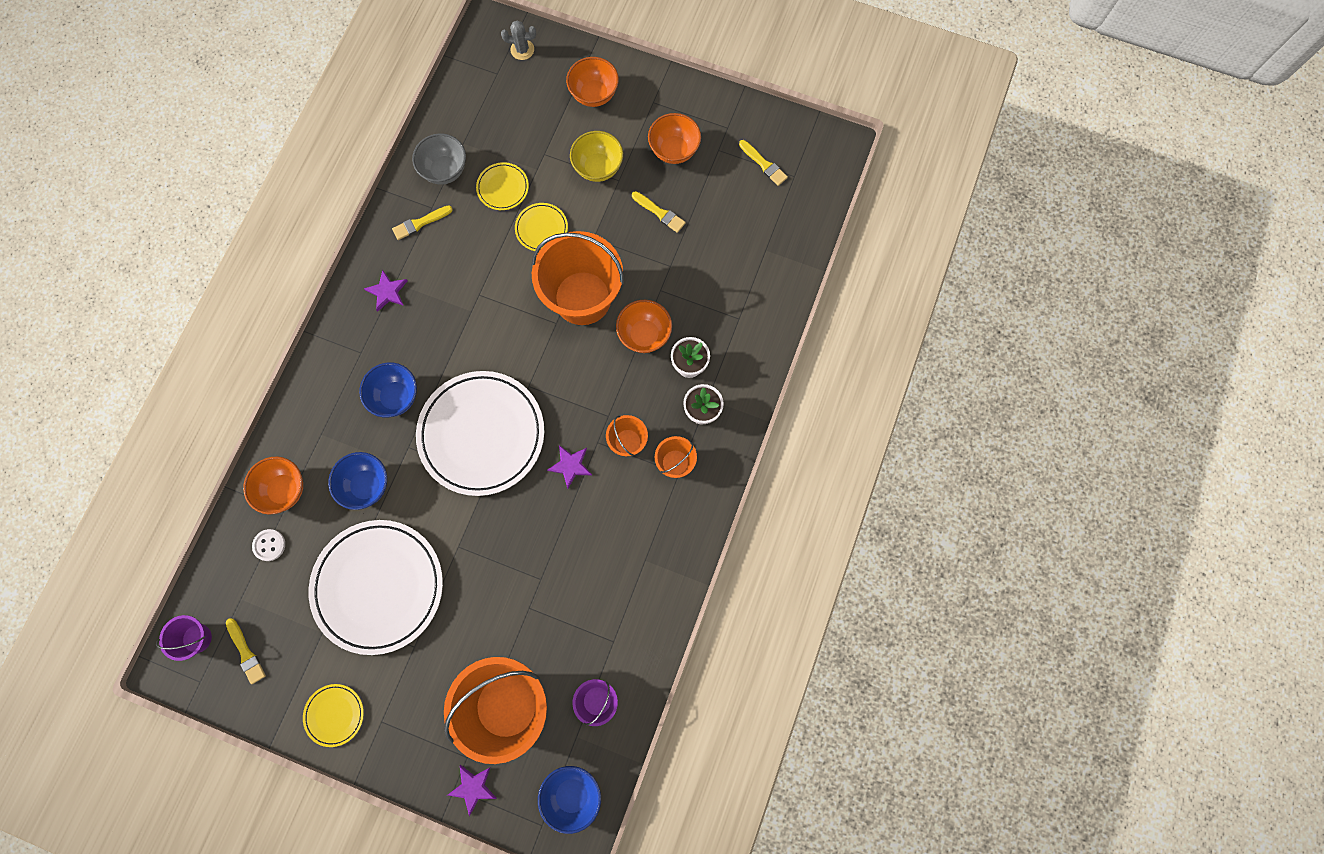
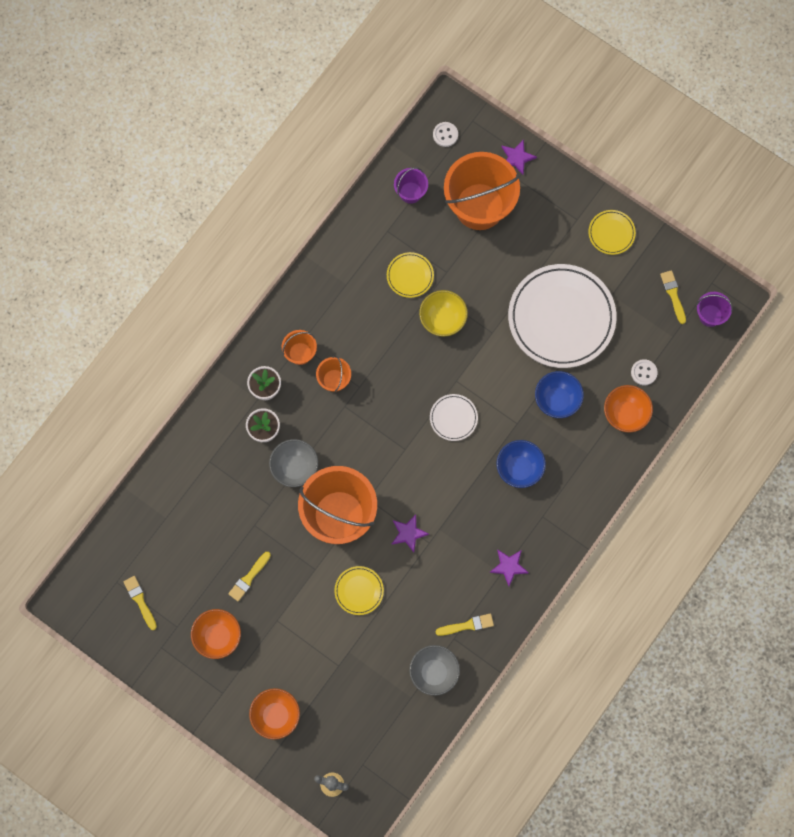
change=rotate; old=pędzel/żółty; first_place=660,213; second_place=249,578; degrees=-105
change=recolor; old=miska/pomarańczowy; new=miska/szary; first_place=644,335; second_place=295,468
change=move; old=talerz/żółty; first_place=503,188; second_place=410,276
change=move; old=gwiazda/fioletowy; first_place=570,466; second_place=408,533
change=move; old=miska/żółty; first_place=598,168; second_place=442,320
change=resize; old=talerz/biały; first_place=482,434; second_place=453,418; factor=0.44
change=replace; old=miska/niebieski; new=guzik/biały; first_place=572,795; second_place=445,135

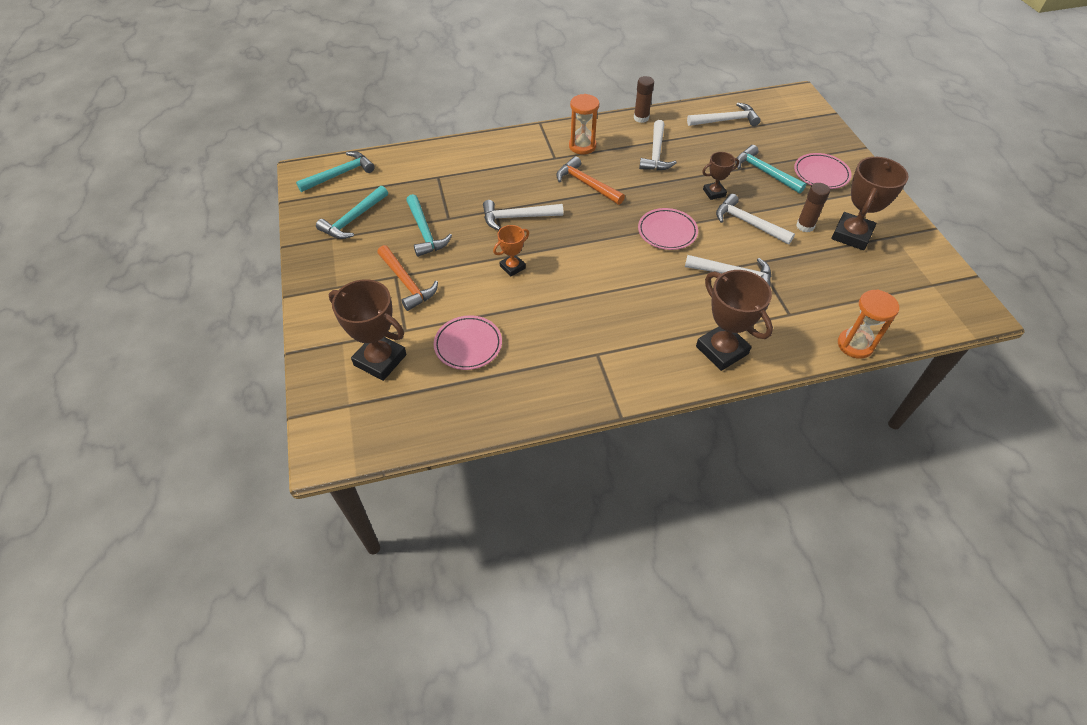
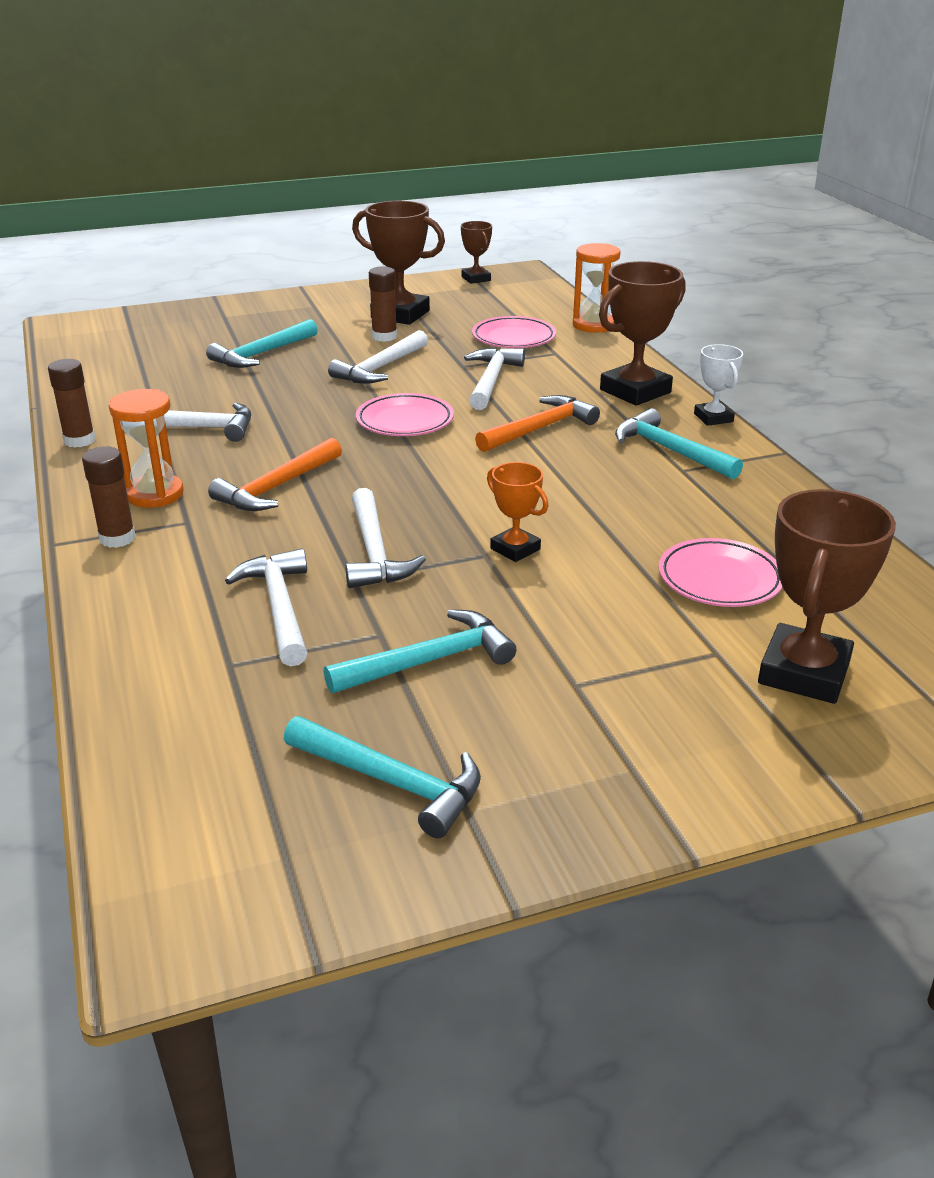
change=insert; new=klej w sztyfcie/brązowy; second_place=117,538
change=move; old=młotek/biały; first_place=725,120; second_place=279,608
change=move; old=puchar/brązowy; first_place=714,193; second_place=476,279
change=move; old=talerz/różowy; first_place=821,174; second_place=513,338
change=move; old=młotek/pomarańczowy; first_place=407,283; second_place=539,429
change=move; old=młotek/turkusowy; first_place=340,174; second_place=670,451
change=insert; new=puchar/biały; second_place=713,418

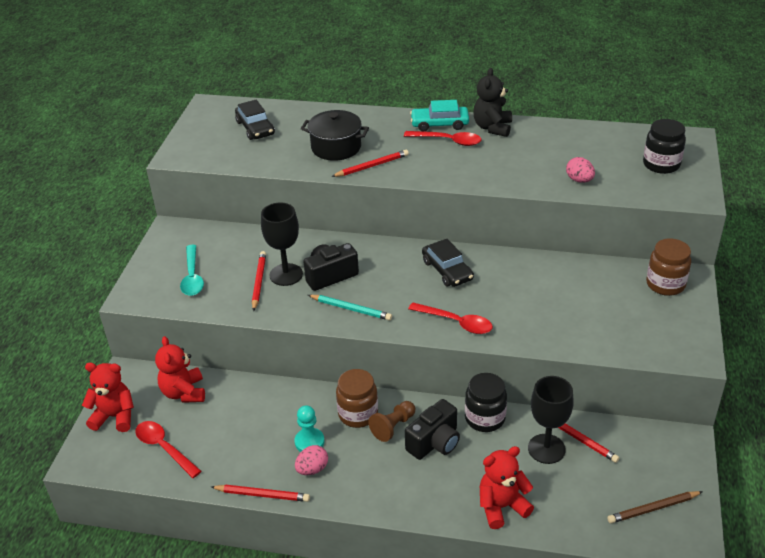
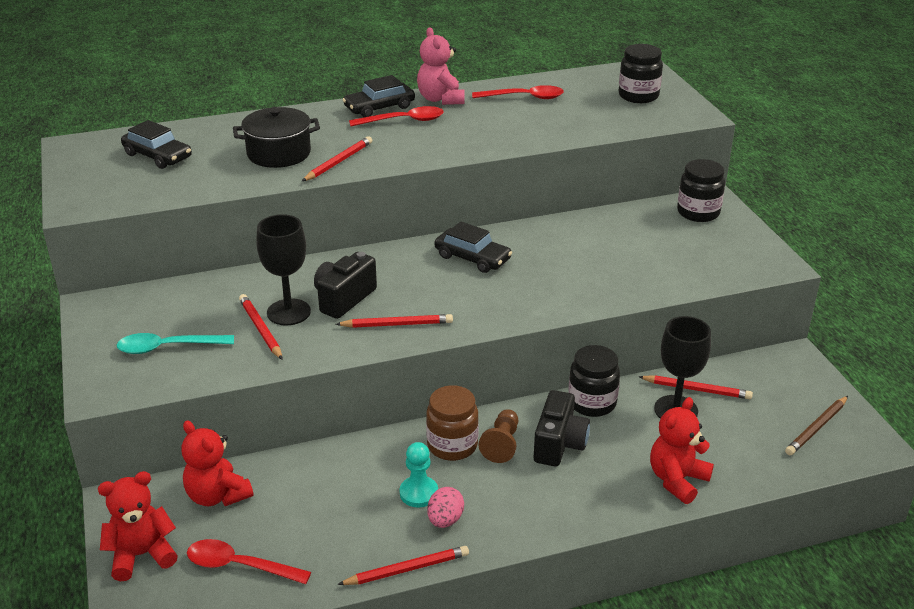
change=rotate; old=łyżka/turkusowy; first_place=192,277; second_place=168,347; degrees=120
change=recolor; old=ołówek/turkusowy; new=ołówek/czerwony; first_place=351,309; second_place=397,324
change=recolor; old=samochód/turkusowy; new=samochód/czarny; first_place=439,124; second_place=379,107
change=recolor; old=miś/czarny; new=miś/różowy; first_place=492,128; second_place=440,99
change=move; old=łyżka/czerwony; first_place=456,322; second_place=524,97
change=recolor; old=słoik/brązowy; new=słoik/czarny; first_place=665,284; second_place=698,212
change=delete; old=jajko/różowy; first_place=579,180

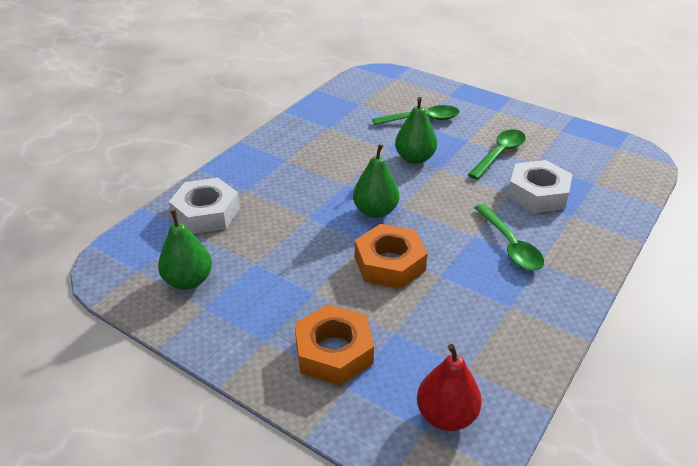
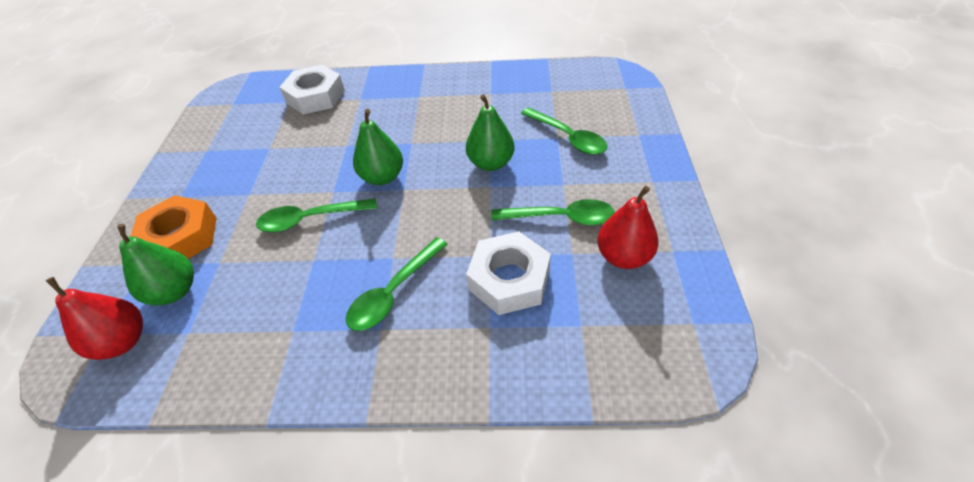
change=move; old=gruszka/zielony; first_place=188,281; second_place=174,291
change=replace; old=nakrętka/pomarańczowy; new=łyżka/zielony; first_place=389,263; second_place=311,219
change=insert; new=gruszka/czerwony; second_place=623,256

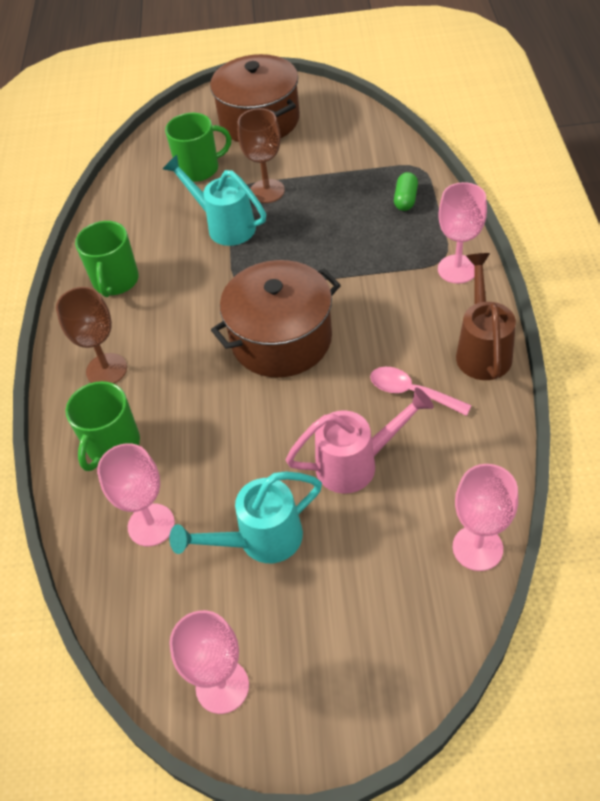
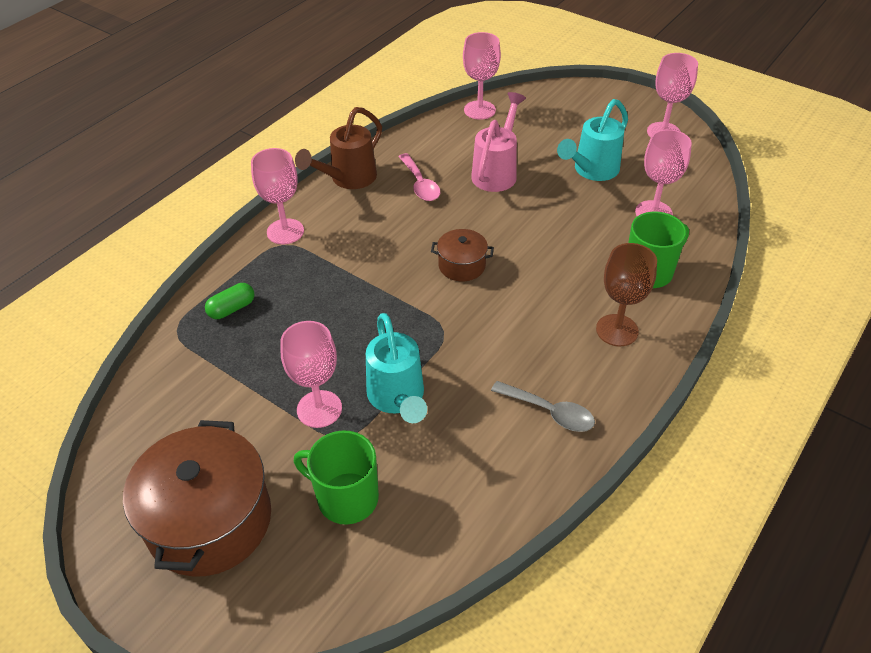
change=recolor; old=kielich/brązowy; new=kielich/różowy; first_place=267,191; second_place=319,409
change=resize; old=garnek/brązowy; first_place=281,339; second_place=462,265; factor=0.49
change=rotate; old=konewka/różowy; first_place=357,463; second_place=497,172; degrees=90
change=replace; old=kubek/zielony; new=łyżka/szary; first_place=115,281; second_place=549,412
change=rotate; old=konewka/turkusowy; first_place=259,540; second_place=591,171; degrees=120

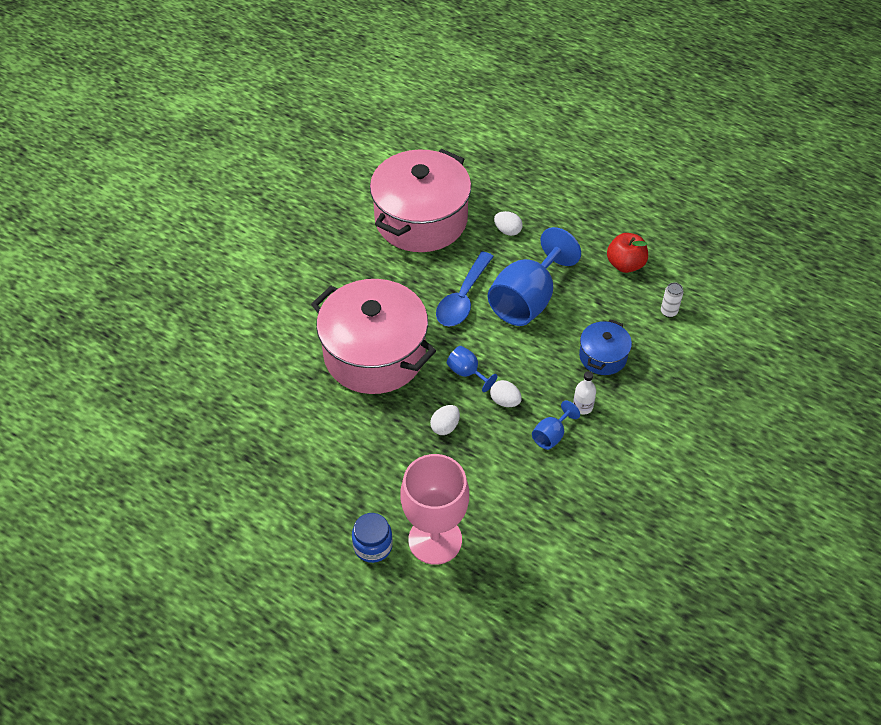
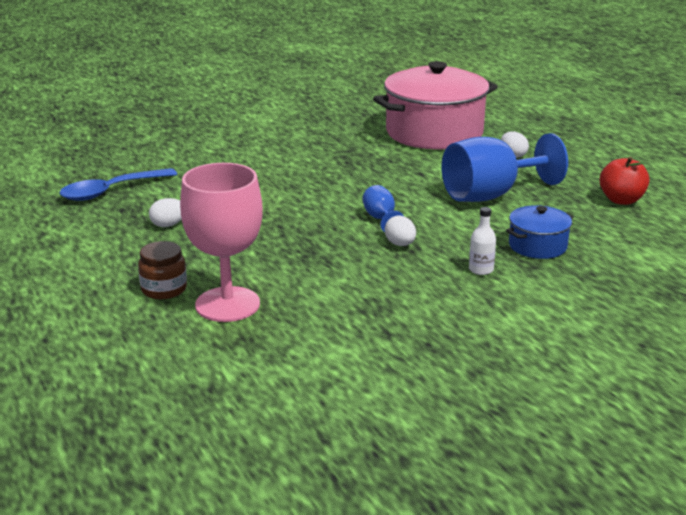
change=move; old=łyżka/niebieski; first_place=463,298; second_place=111,191
change=recolor; old=słoik/niebieski; new=słoik/brązowy; first_place=373,546; second_place=164,289
change=move; old=jajko/biały; first_place=445,427; second_place=168,225
change=delete; old=garnek/różowy; first_place=374,354
change=delete; old=kielich/niebieski; first_place=551,435
change=delete; old=puszka/biały; first_place=669,312

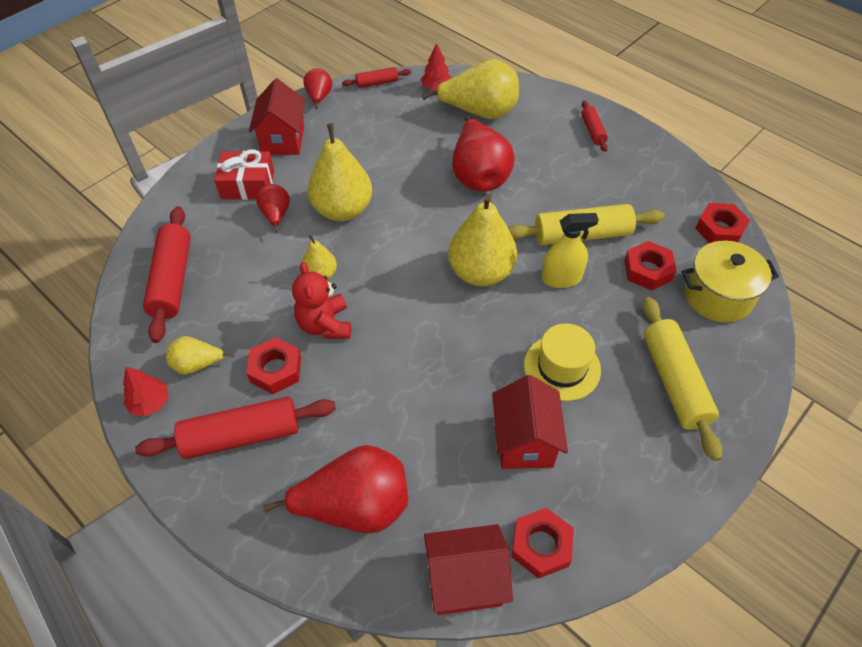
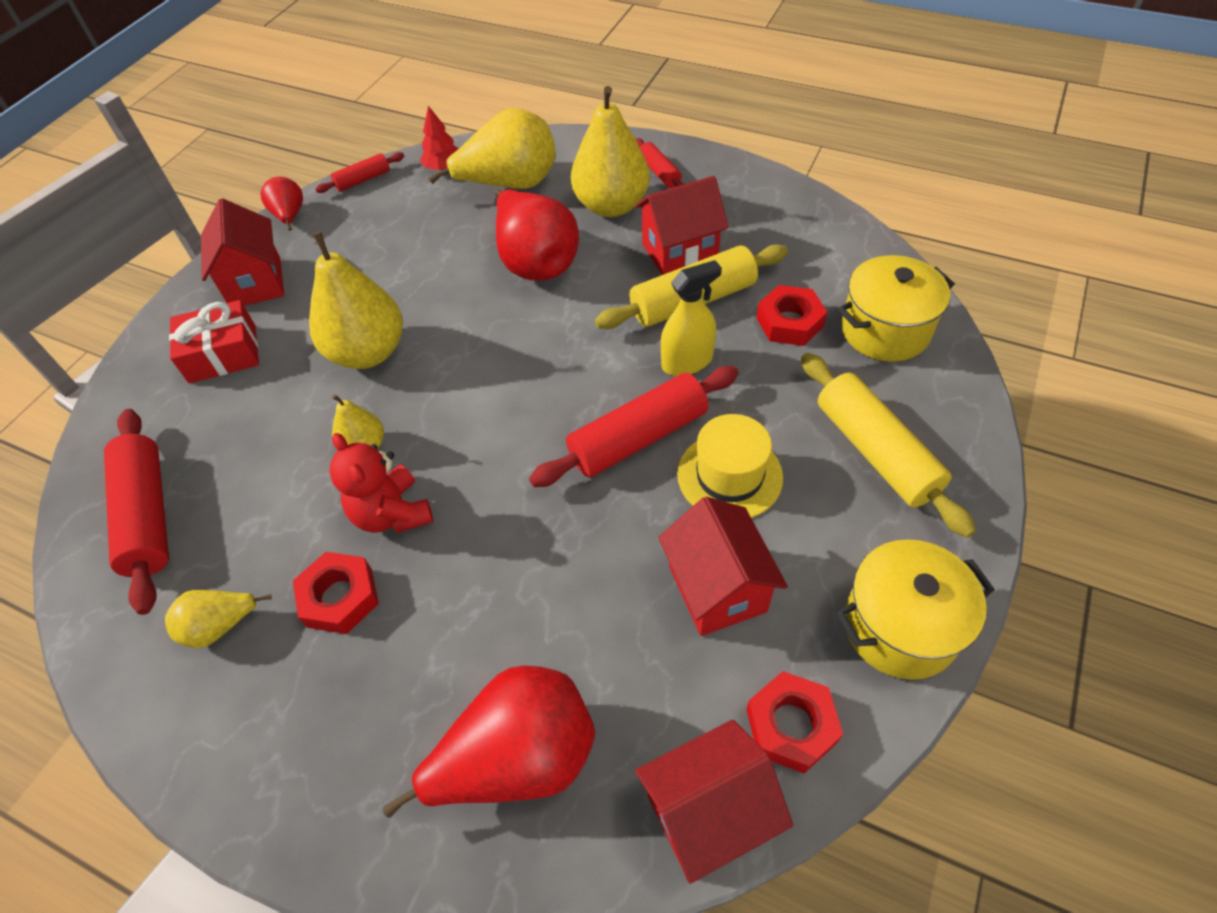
change=move; old=wałek do ciasta/czerwony; first_place=242,436; second_place=638,438
change=move; old=gruszka/żółty; first_place=481,272; second_place=611,206
change=insert; new=domek/czerwony; second_place=679,252
change=insert; new=garnek/żółty; second_place=899,626
change=delete; old=drzewko/czerwony; first_place=150,403
change=delete; old=gruszka/czerwony; first_place=276,215
change=delete; old=nakrętka/czerwony; first_place=719,229

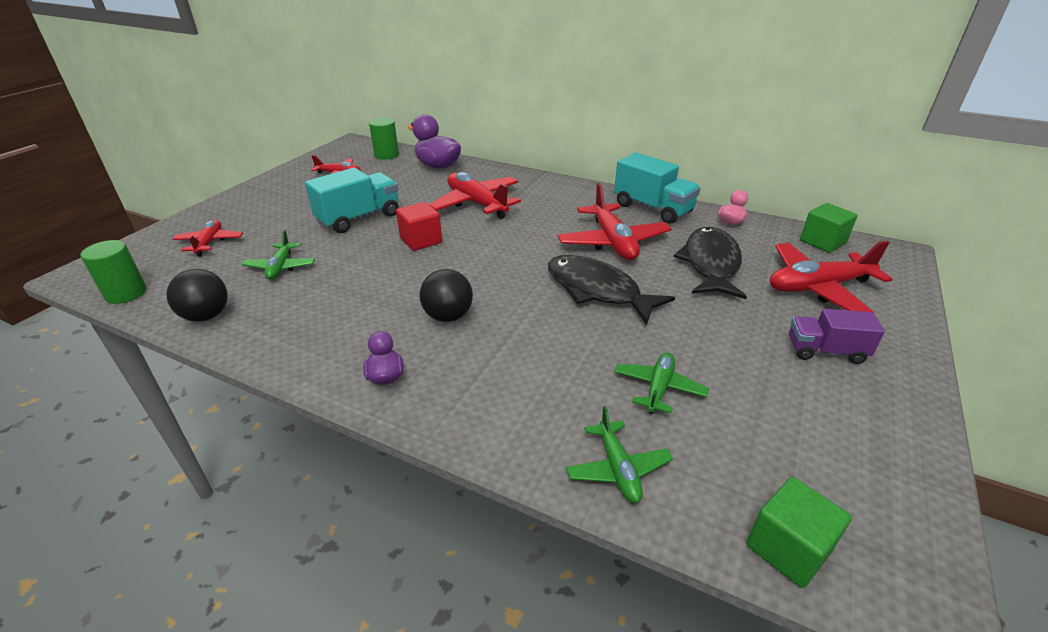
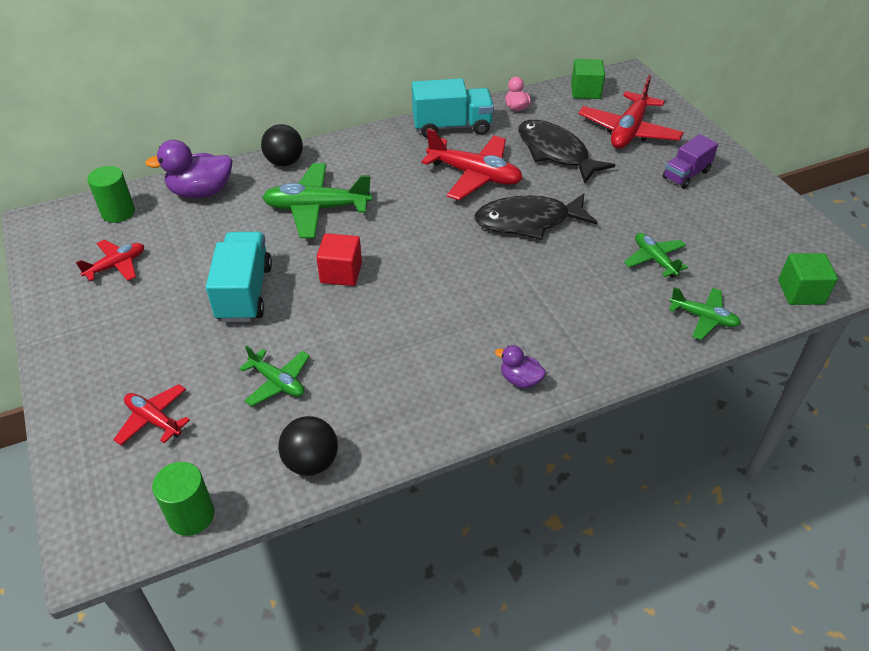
change=move; old=piłka/czarny; first_place=448,316; second_place=284,162
change=recolor; old=samolot/czerwony; new=samolot/zielony; first_place=476,203; second_place=317,208

